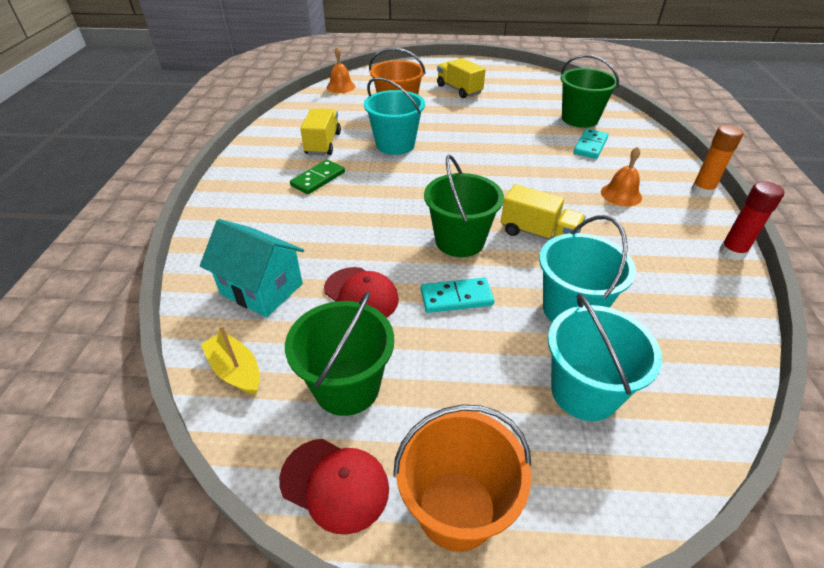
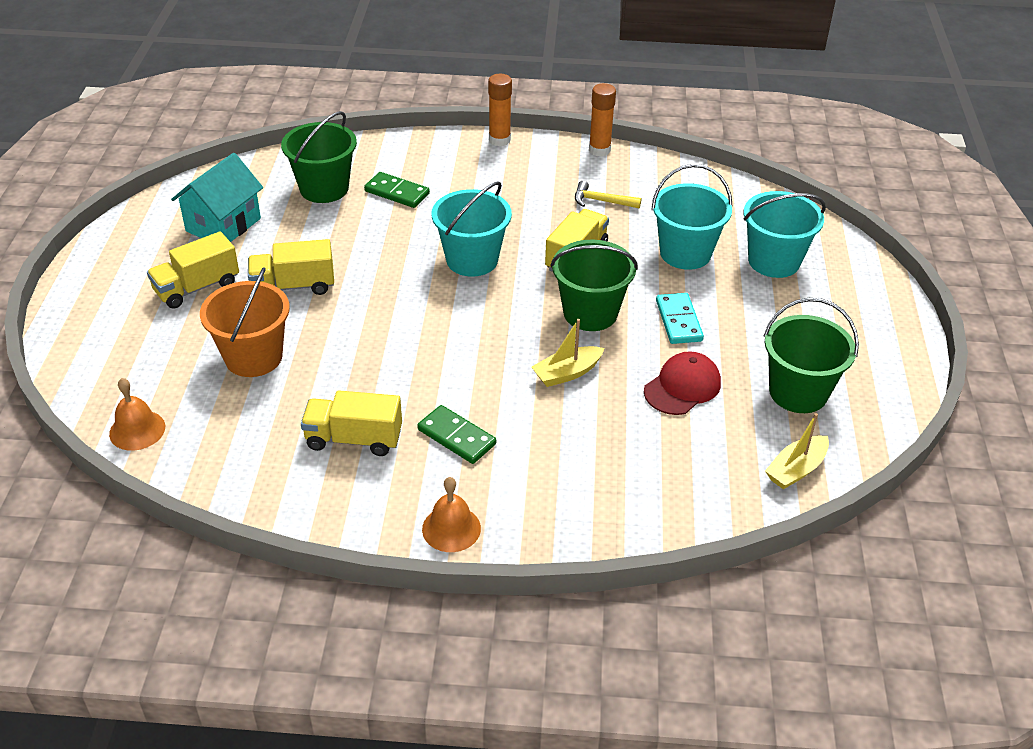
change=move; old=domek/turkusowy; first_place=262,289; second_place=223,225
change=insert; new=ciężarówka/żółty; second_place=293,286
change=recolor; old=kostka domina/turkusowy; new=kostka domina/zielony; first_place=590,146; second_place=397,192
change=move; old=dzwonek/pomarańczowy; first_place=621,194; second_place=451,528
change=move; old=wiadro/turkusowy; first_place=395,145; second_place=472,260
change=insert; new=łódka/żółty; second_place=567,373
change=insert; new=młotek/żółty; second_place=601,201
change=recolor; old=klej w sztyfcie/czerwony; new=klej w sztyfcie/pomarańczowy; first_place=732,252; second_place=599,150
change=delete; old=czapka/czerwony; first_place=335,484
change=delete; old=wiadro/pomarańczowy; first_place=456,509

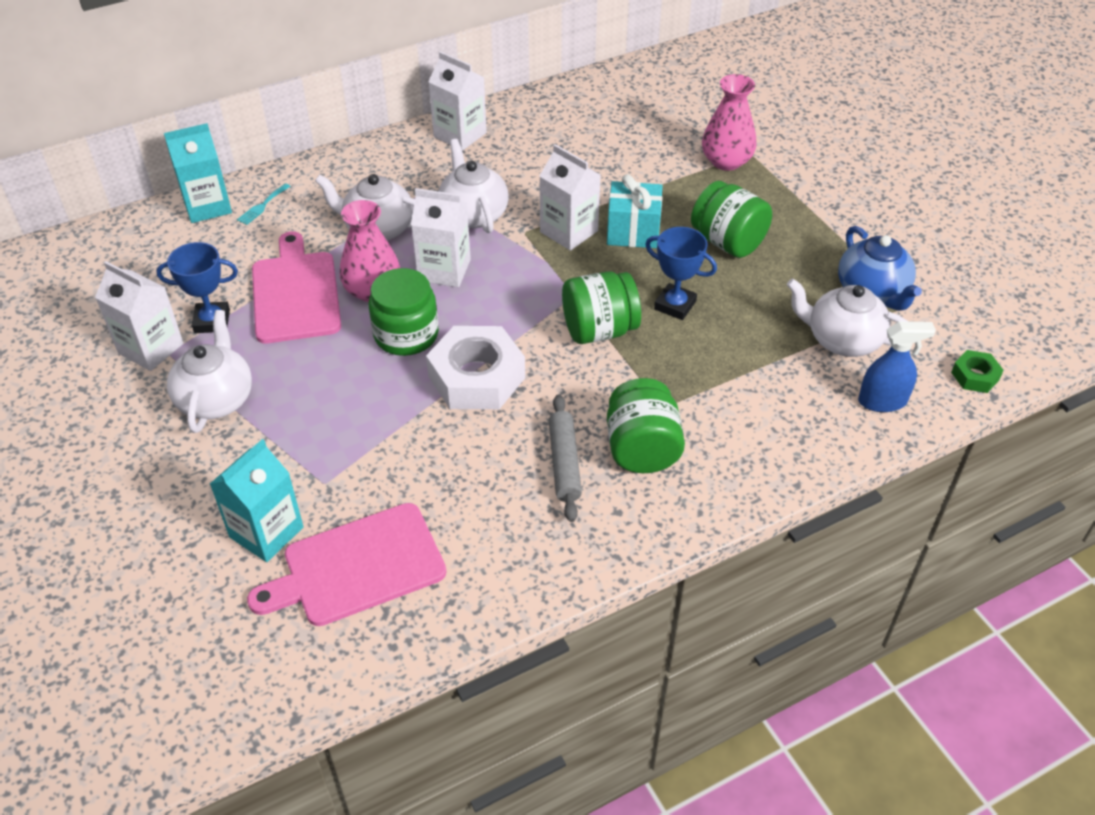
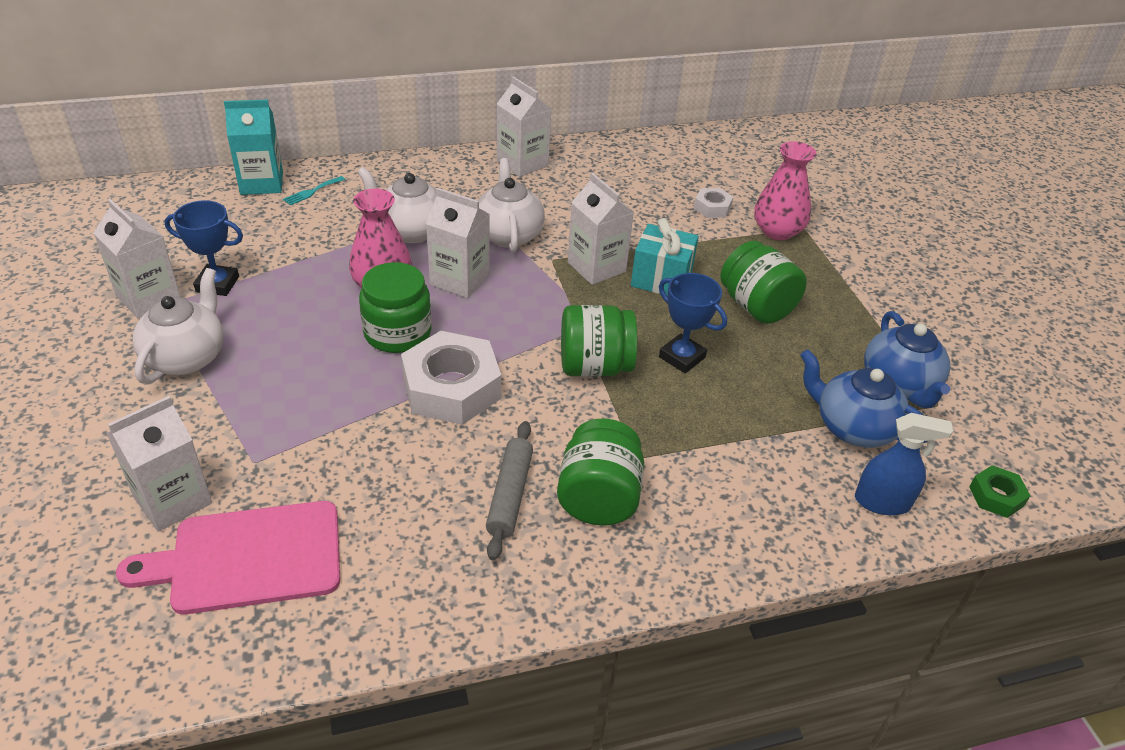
change=recolor; old=karton mleka/turkusowy; new=karton mleka/biały; first_place=266,532; second_place=173,500
change=insert; new=nakrętka/biały; second_place=712,208
change=recolor; old=imbryk/biały; new=imbryk/niebieski; first_place=842,340; second_place=853,427
change=delete; old=deska do krojenia/różowy; first_place=295,293

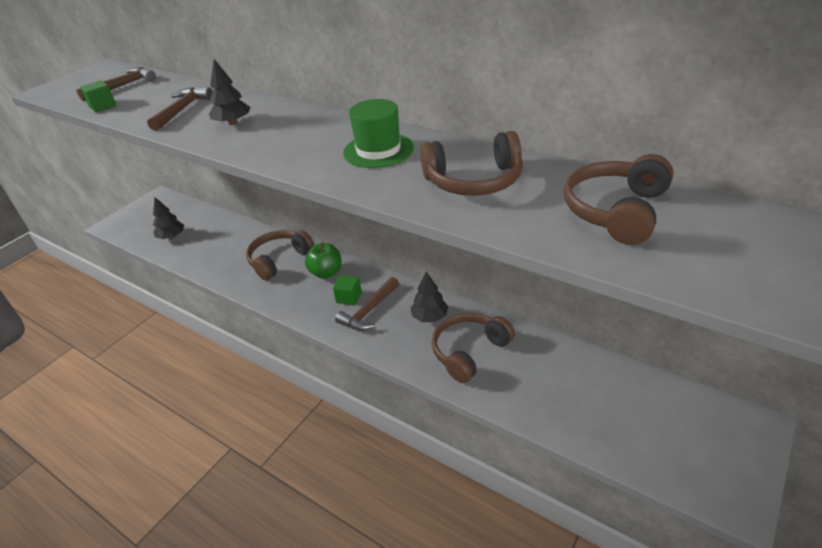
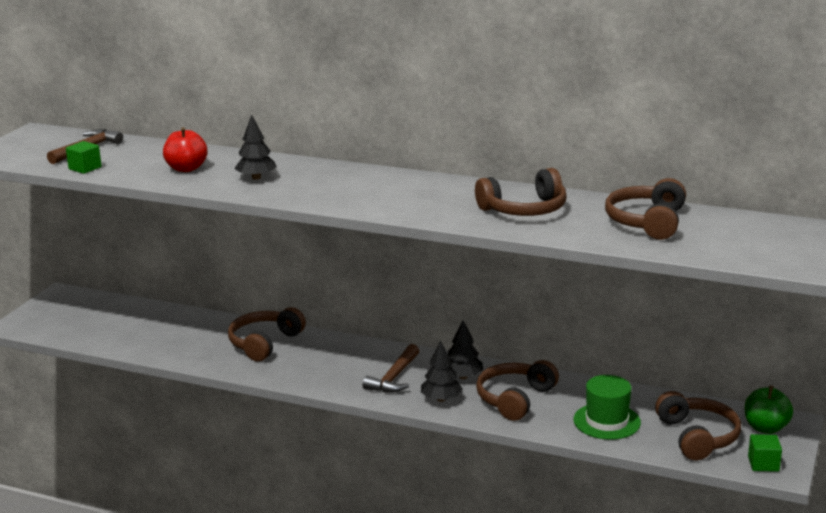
change=replace; old=młotek/brązowy; new=jabłko/czerwony; first_place=182,110; second_place=186,168
change=move; old=drzewko/czarny; first_place=172,237; second_place=441,399
change=move; old=kapelusz/zielony; first_place=378,150; second_place=606,421
change=insert; new=słuchawki/brązowy; second_place=697,437
change=move; old=jabłko/zielony; first_place=326,273; second_place=765,428
change=move; old=sześcian/zielony; first_place=349,297; second_place=763,464

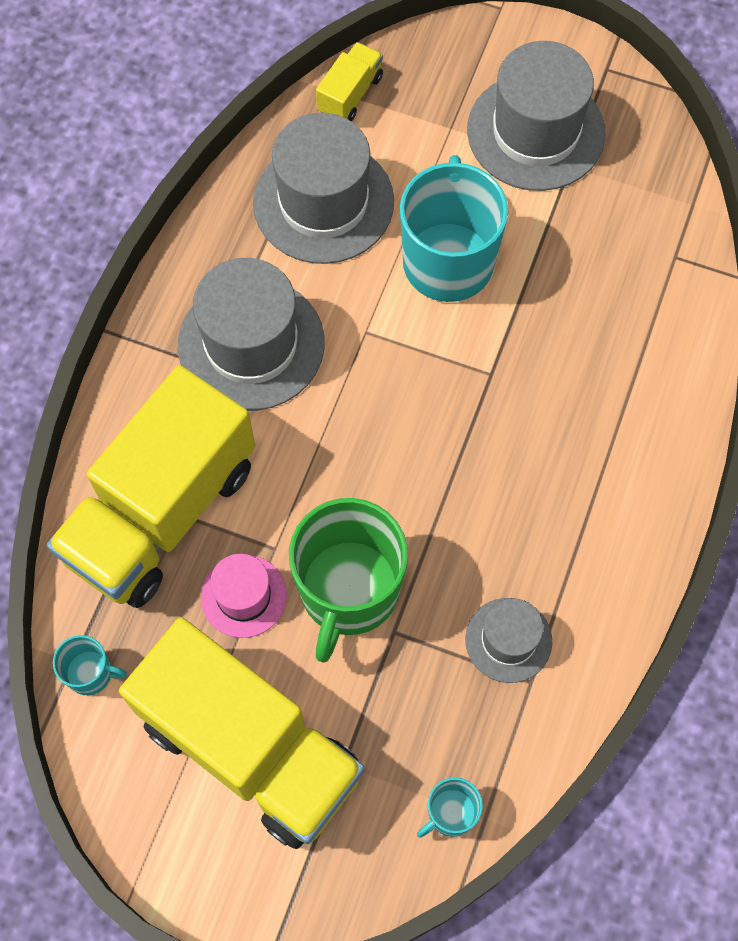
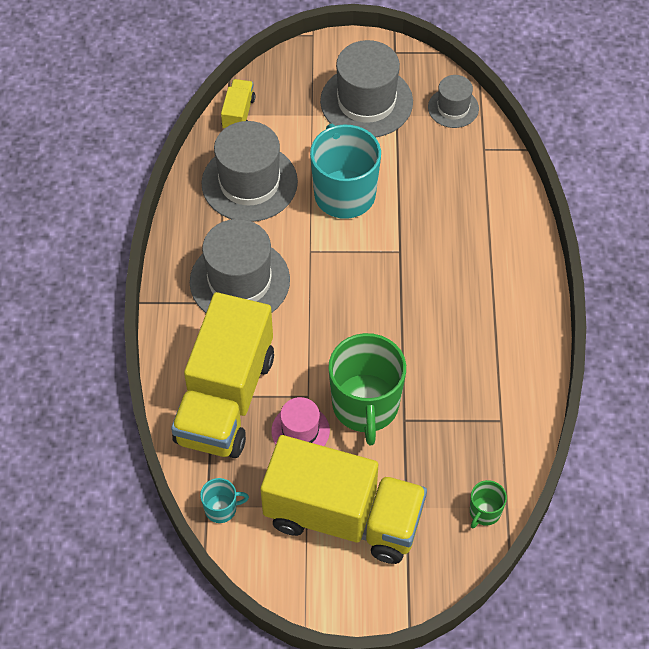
change=move; old=kapelusz/szary; first_place=508,640; second_place=453,108
change=recolor; old=kubek/turkusowy; new=kubek/zielony; first_place=450,813; second_place=484,512

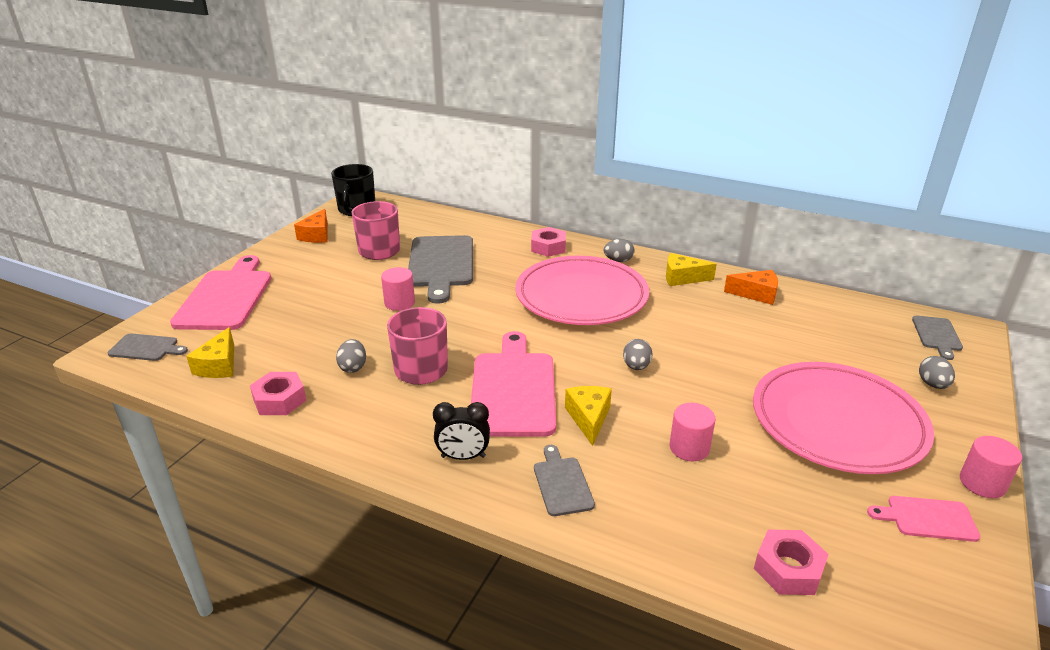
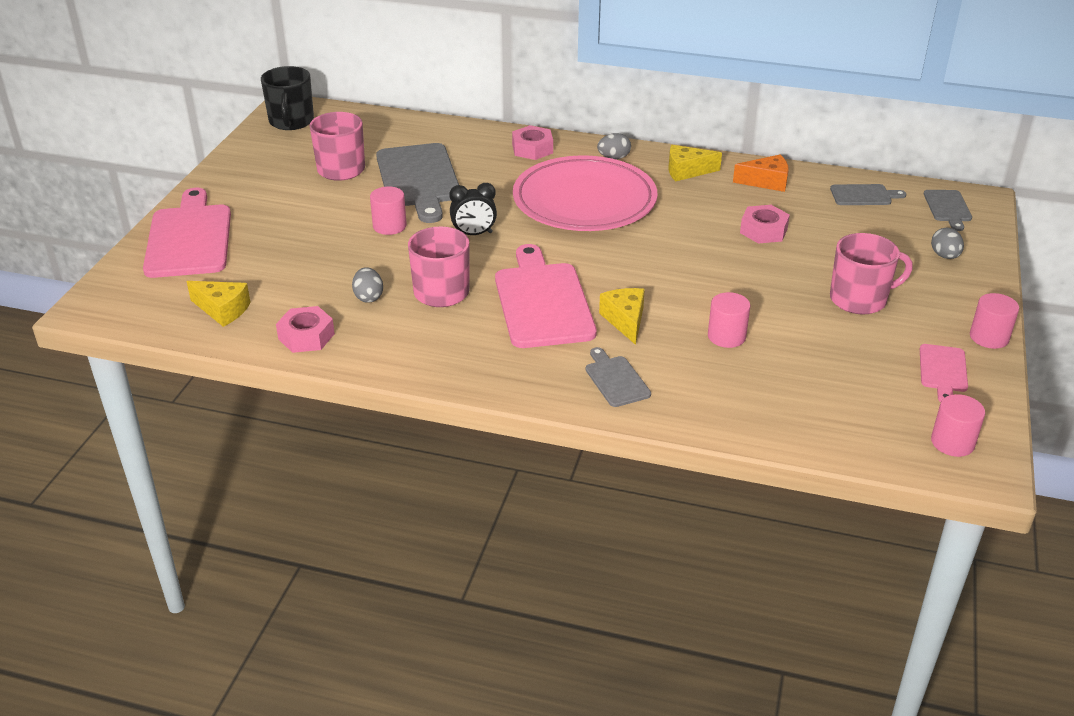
change=rotate; old=ser/żółty; first_place=219,365; second_place=222,310; degrees=-60
change=move; old=budzik/czarny; first_place=463,457; second_place=474,234
change=move; old=nakrętka/różowy; first_place=788,569; second_place=763,231
change=move; old=deska do krojenia/szary; first_place=146,348; second_place=863,195
change=replace; old=talerz/różowy; new=kubek/różowy; first_place=837,422; second_place=859,299
change=rotate; old=deska do krojenia/różowy; first_place=927,518; second_place=943,371; degrees=-75
change=insert; new=walec/różowy; second_place=952,442
change=delete; old=ser/pomarańczowy; first_place=316,235
change=delete; old=jajko/szary; first_place=636,366

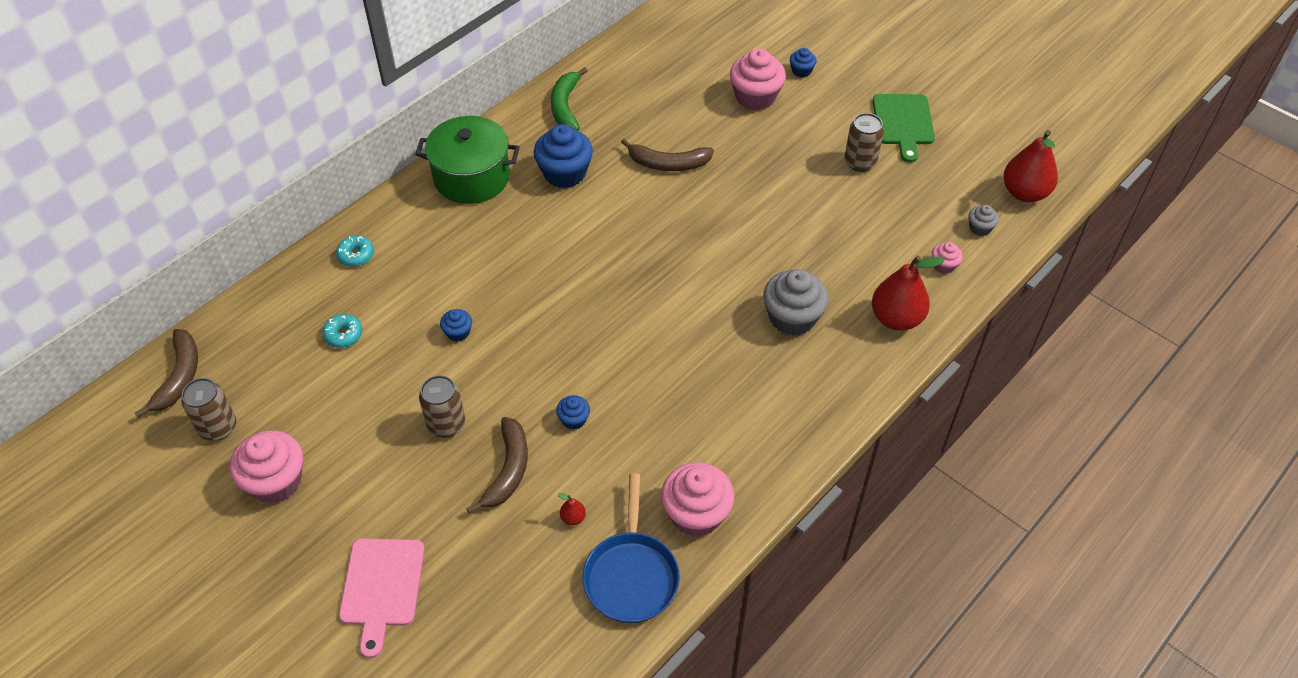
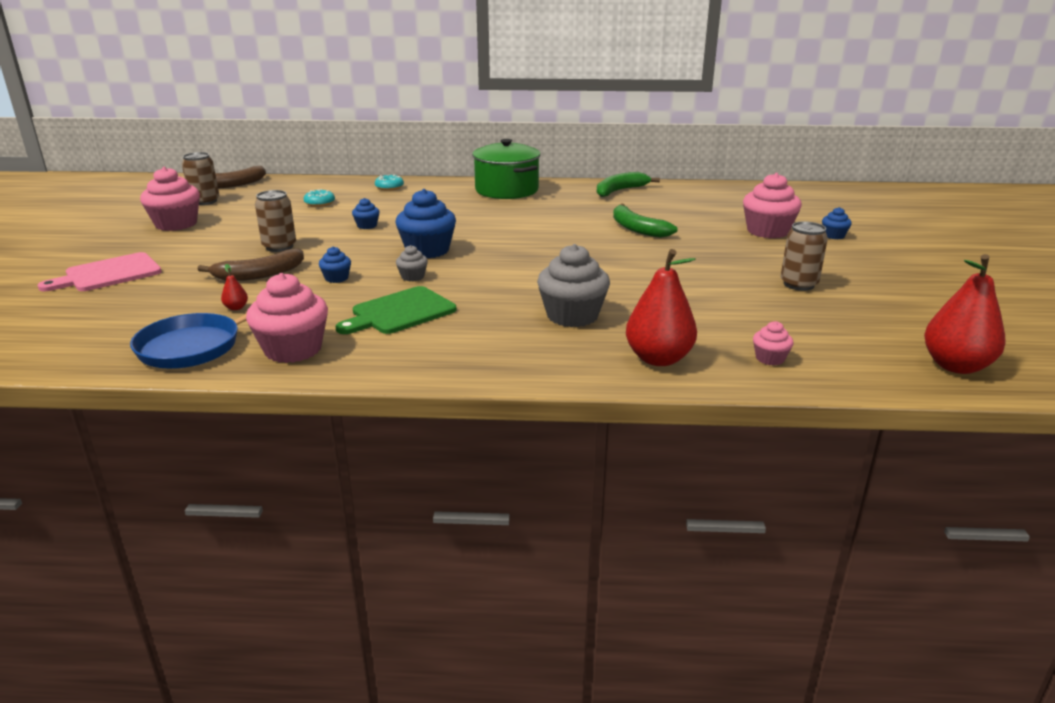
change=move; old=deska do krojenia/zielony; first_place=903,123; second_place=400,312
change=move; old=muffinka/niebieski; first_place=564,173; second_place=427,250
change=move; old=muffinka/szary; first_place=980,228; second_place=412,277
change=recolor; old=banan/brązowy; new=banan/zielony; first_place=668,164; second_place=637,229

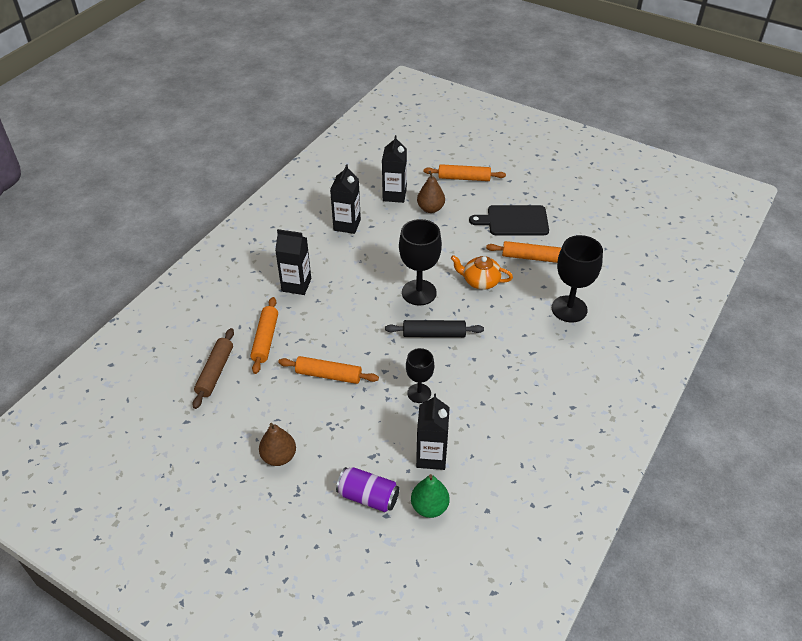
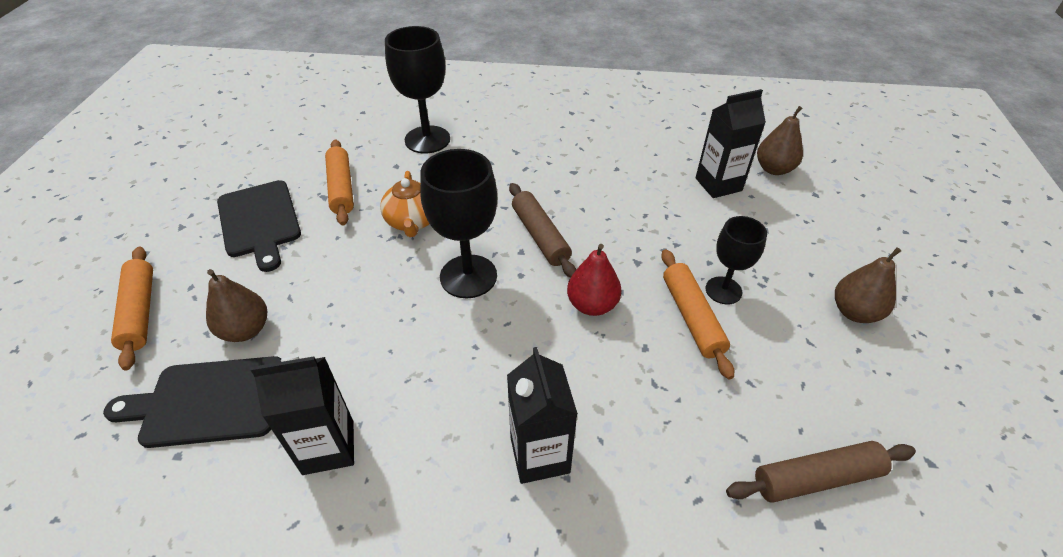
change=replace; old=karton mleka/czarny; new=deska do krojenia/czarny; first_place=394,195; second_place=208,402
change=recolor; old=wałek do ciasta/czarny; new=wałek do ciasta/brązowy; first_place=434,334; second_place=540,236
change=insert; new=gruszka/czerwony; second_place=592,305
change=move; old=kielich/czarny; first_place=419,393; second_place=723,290
change=recolor; old=gruszka/zielony; new=gruszka/brązowy; first_place=429,507; second_place=774,169
change=delete; old=wałek do ciasta/pomarańczowy; first_place=265,339
change=delete; old=puszka/fioletowy; first_place=368,497

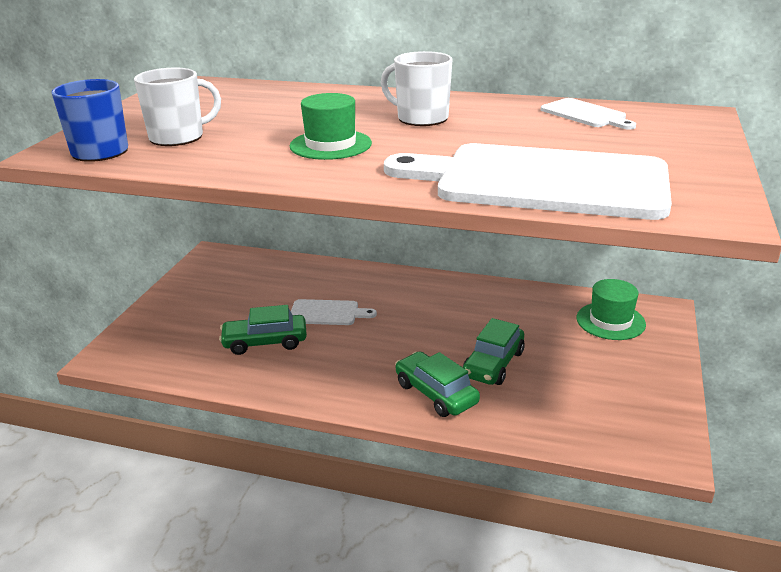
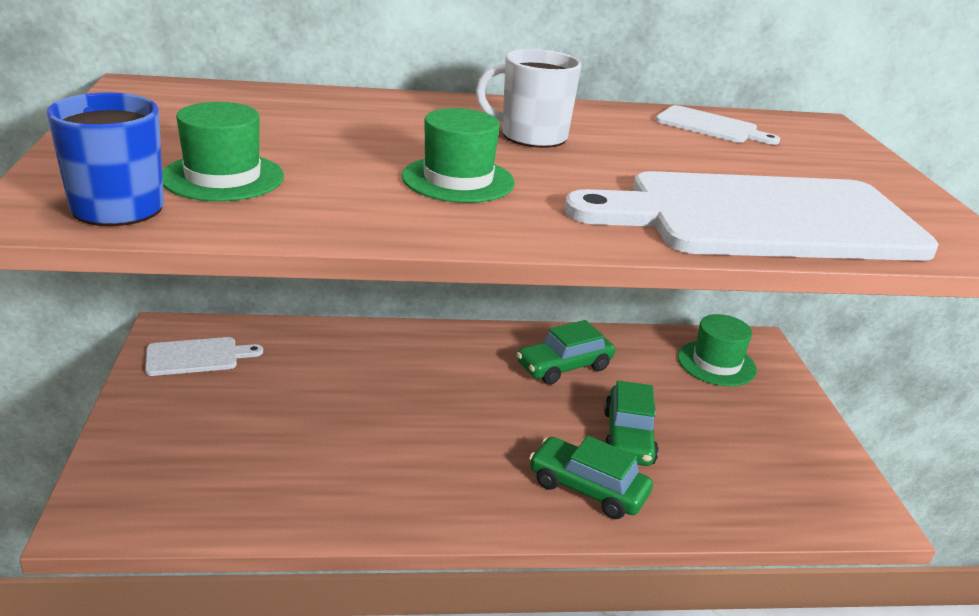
change=move; old=deska do krojenia/biały; first_place=327,313; second_place=196,357
change=replace; old=kubek/biały; new=kapelusz/zielony; first_place=178,137; second_place=223,177
change=move; old=samochód/zielony; first_place=265,342; second_place=564,366

